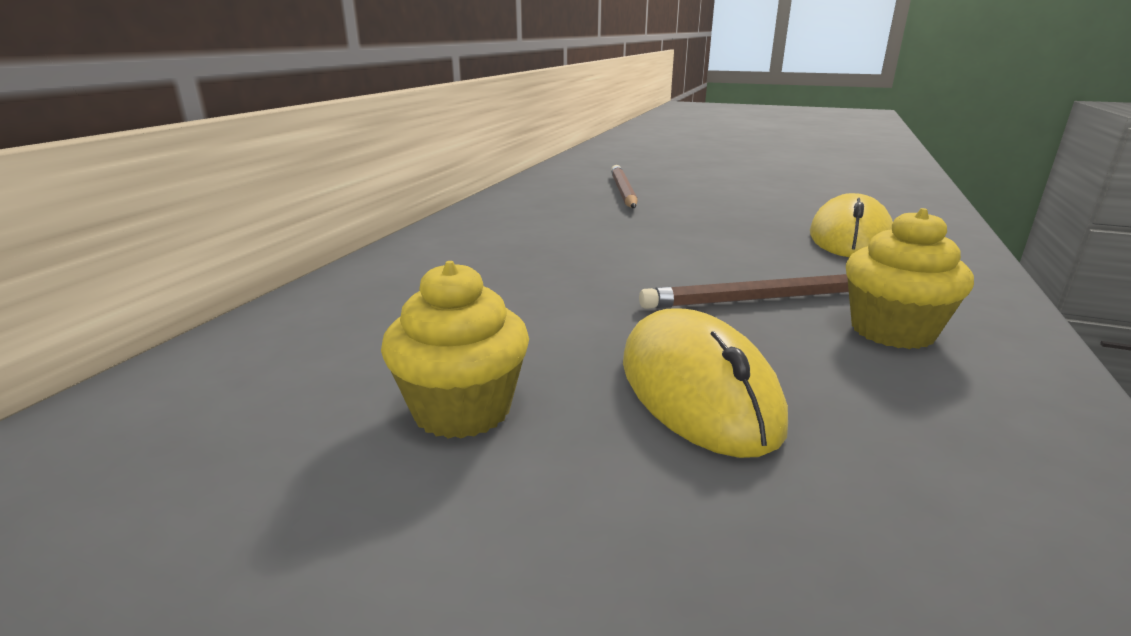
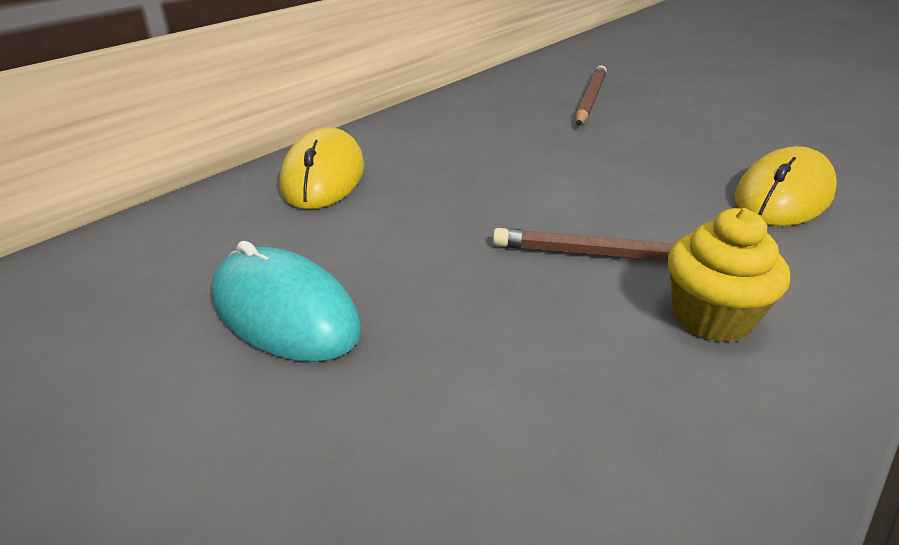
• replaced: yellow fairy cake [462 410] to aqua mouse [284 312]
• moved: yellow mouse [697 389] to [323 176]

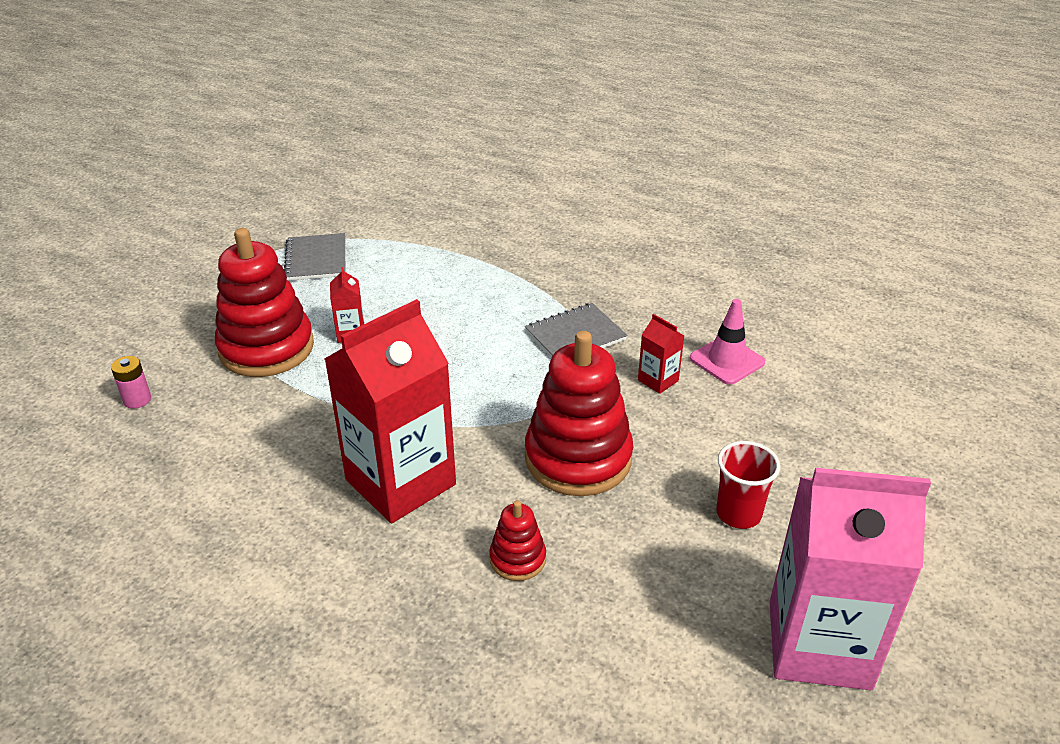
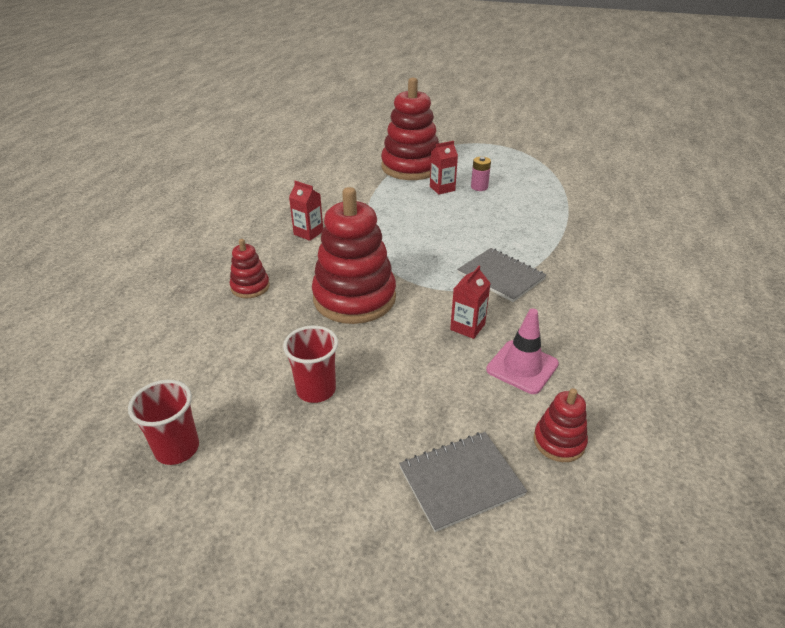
• moved: rose-pink power cell [137 400] to [479 187]
• moved: ash-grey notebook [316 259] to [461 481]
• resized: scarlet milk carton [400 482] = [308 233] x0.41
• replaced: rose-pink milk carton [819 644] to scarlet tumbler [177 449]
• added: scarlet stacking toy [559 441]

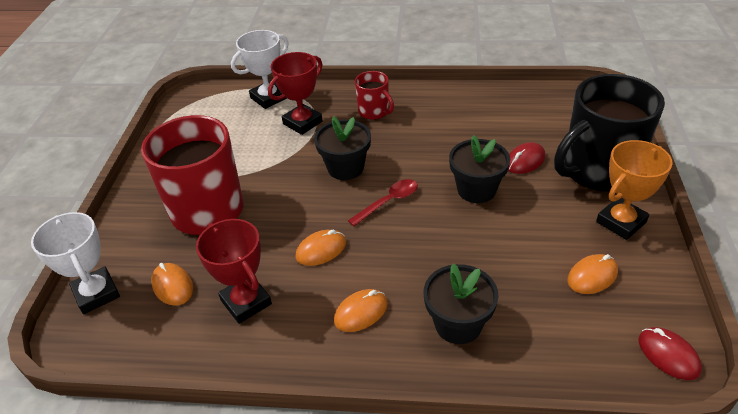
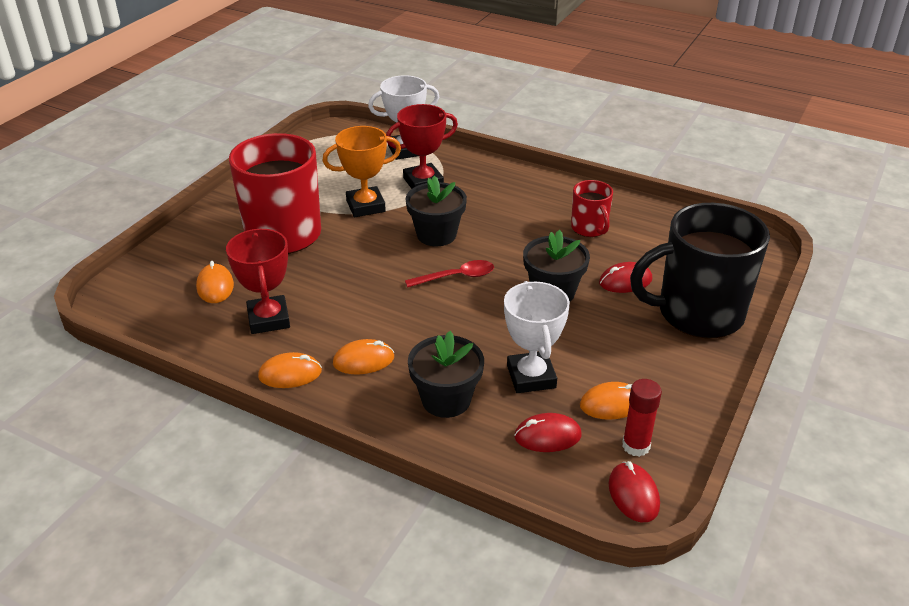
• moved: pure white trophy [97 293] to [531 377]
• moved: orange-coloured mouse [321 250] to [290 374]
• moved: scarlet mug [374 112] to [589 228]
• moved: orange-coloured trophy [621 222] to [365 206]
• added: scarlet mouse [547 436]
• added: scarlet stick of glue [636 446]

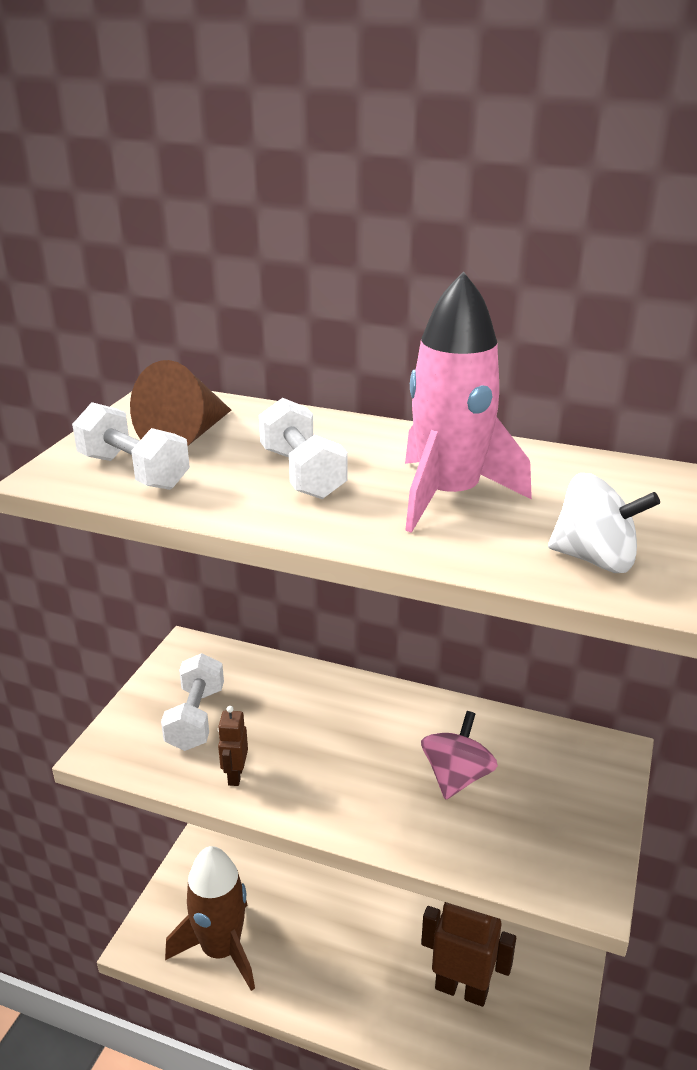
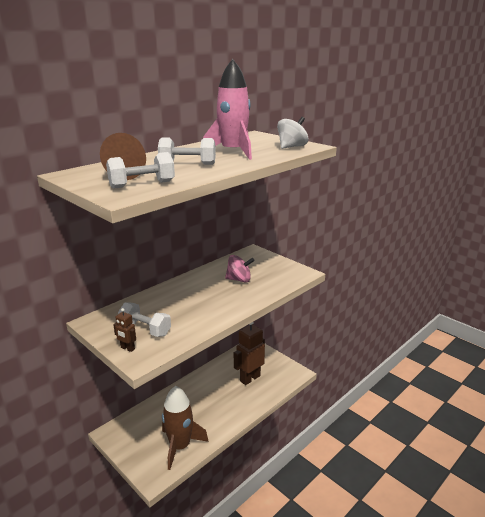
• moved: brown robot [235 775] to [127 348]
• turned: rose-pink toy top [456 777] = [239 280] 135 degrees clockwise

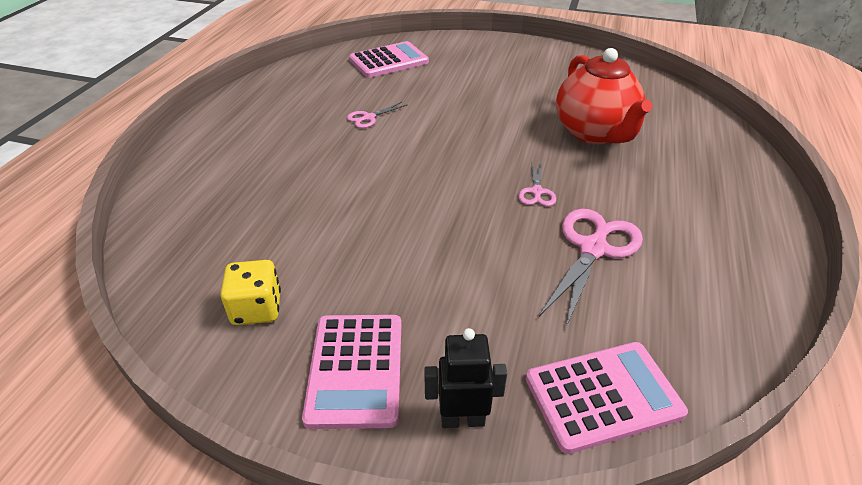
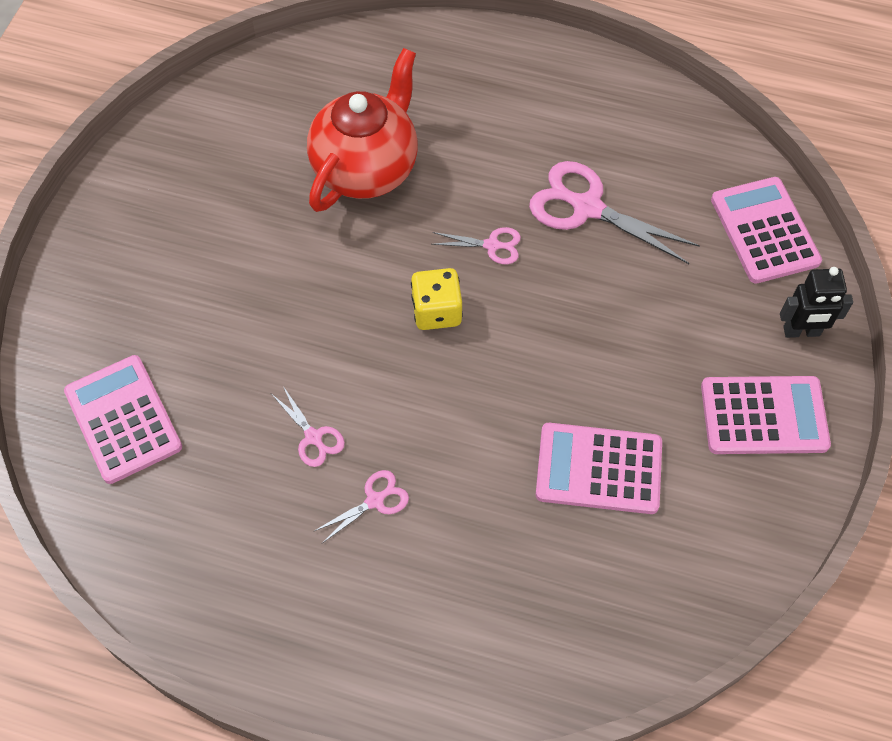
• moved: yellow die [257 309] to [436 311]
• turned: ebony robot [462 419] = [801 332] 90 degrees counterclockwise
• turned: scarlet tea pot [594 133] = [366 169] 45 degrees counterclockwise
• added: rose-pink scissors [375 500]
• added: rose-pink pocket calculator [598 469]

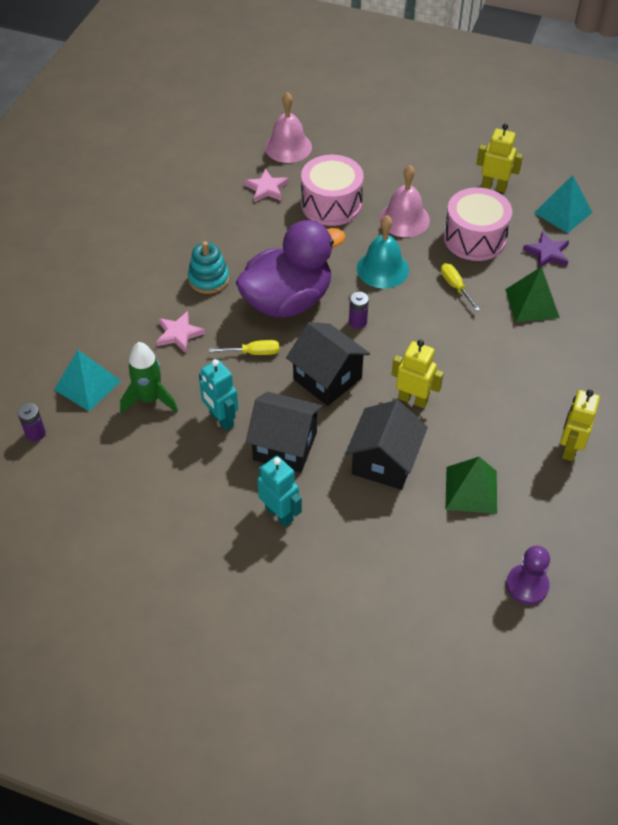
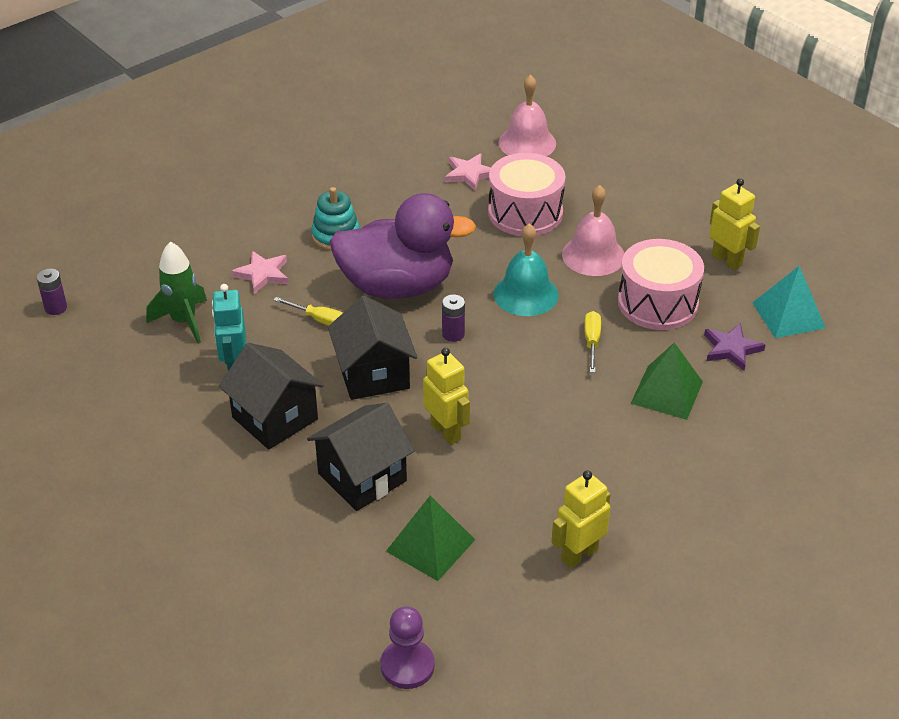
• removed: aqua pyramid [87 385]
• removed: aqua robot [279 514]

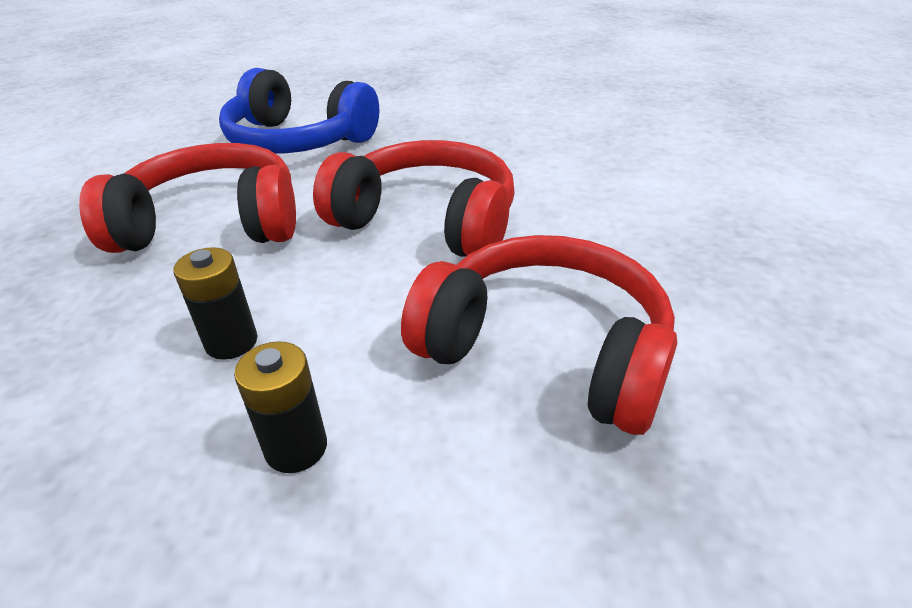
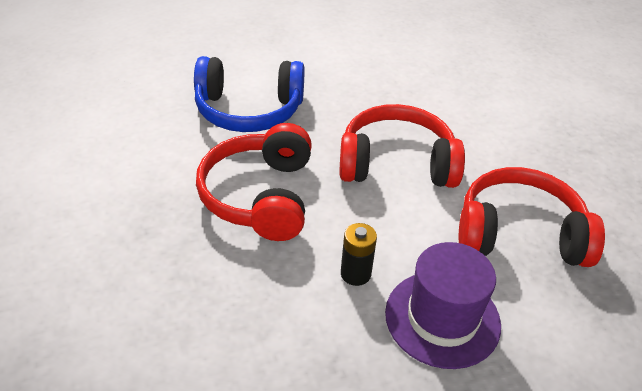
• turned: scarlet headset [213 223] = [260 196] 60 degrees counterclockwise
• replaced: ebony power cell [296 447] to purple hat [442 318]

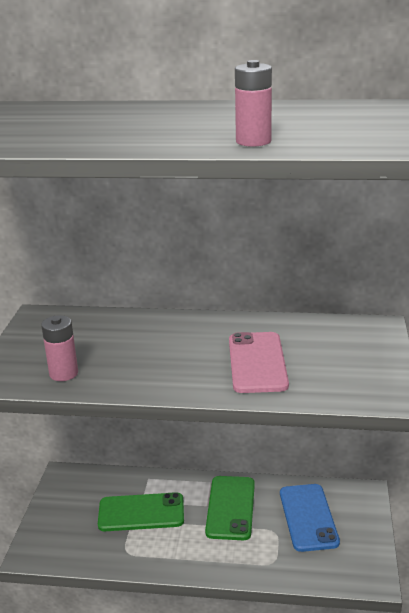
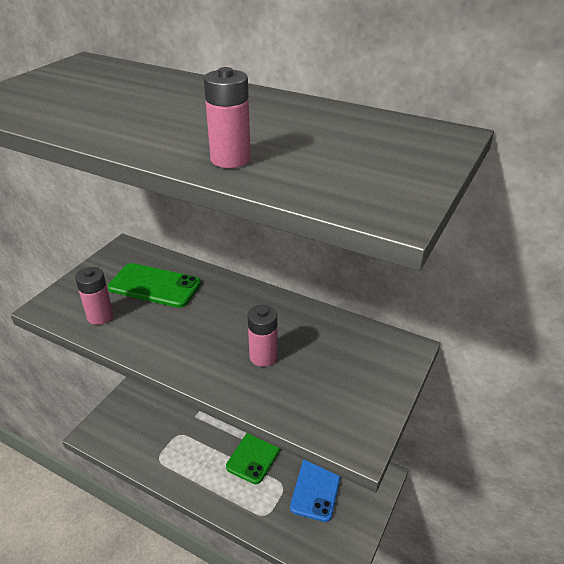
• moved: leaf-green smartphone [141 513] to [154 286]
• replaced: rose-pink smartphone [257 362] to rose-pink power cell [263 356]

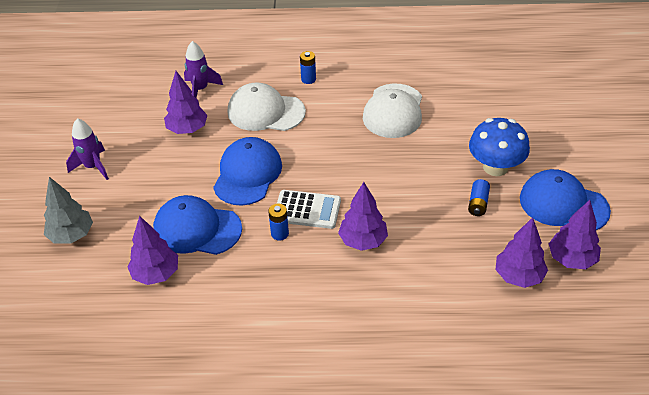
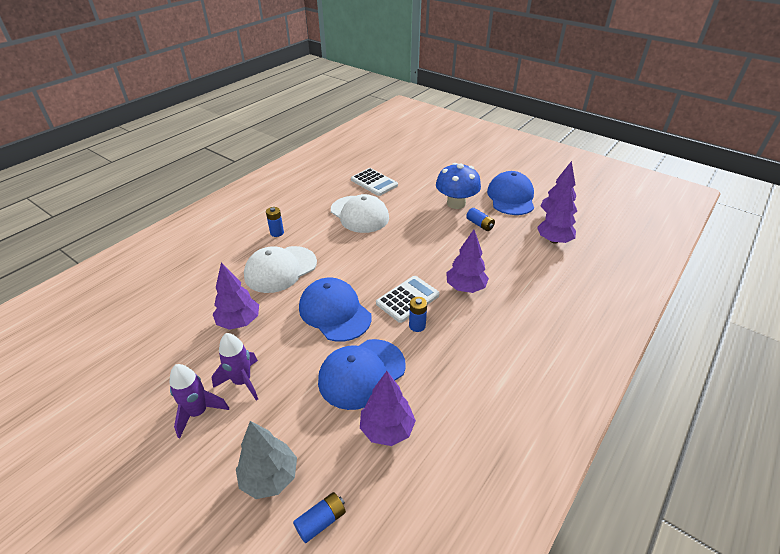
• moved: purple toy rocket [200 89] to [242 382]
• turned: cobalt baseball cap [563 204] = [511 197] 120 degrees clockwise
• added: cobalt power cell [321 521]
• added: pure white pocket calculator [374 182]

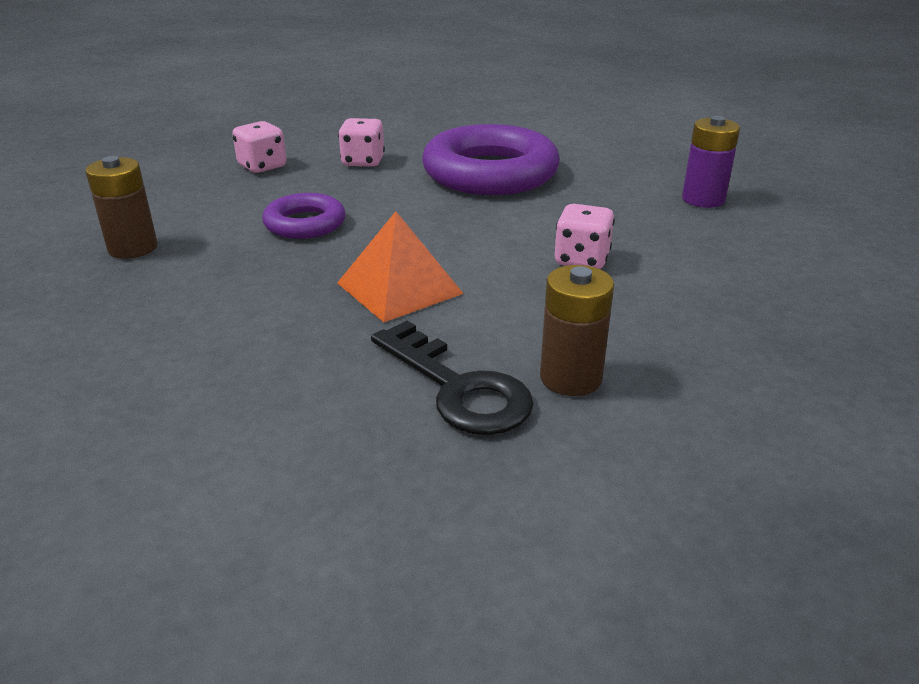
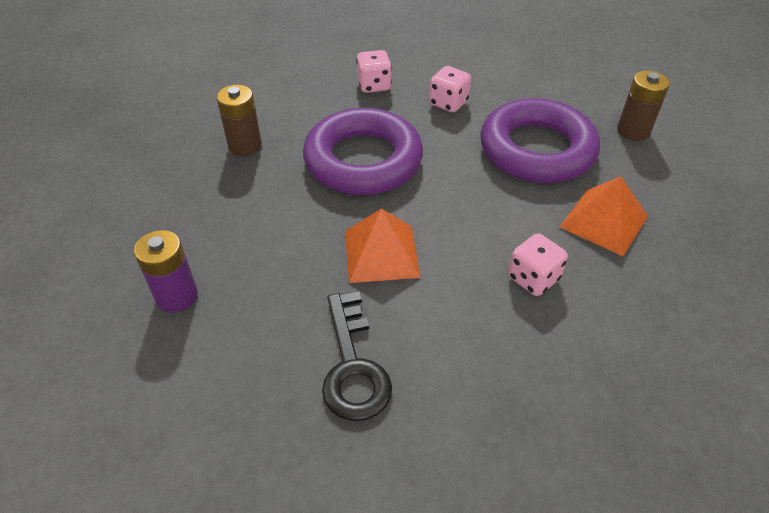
• resized: purple hoop [305 224] = [363 160] x1.90
• moved: brown power cell [570 378] to [633 131]
• moved: purple power cell [703 199] to [177 296]
• added: orange-coloured pyramid [603 221]

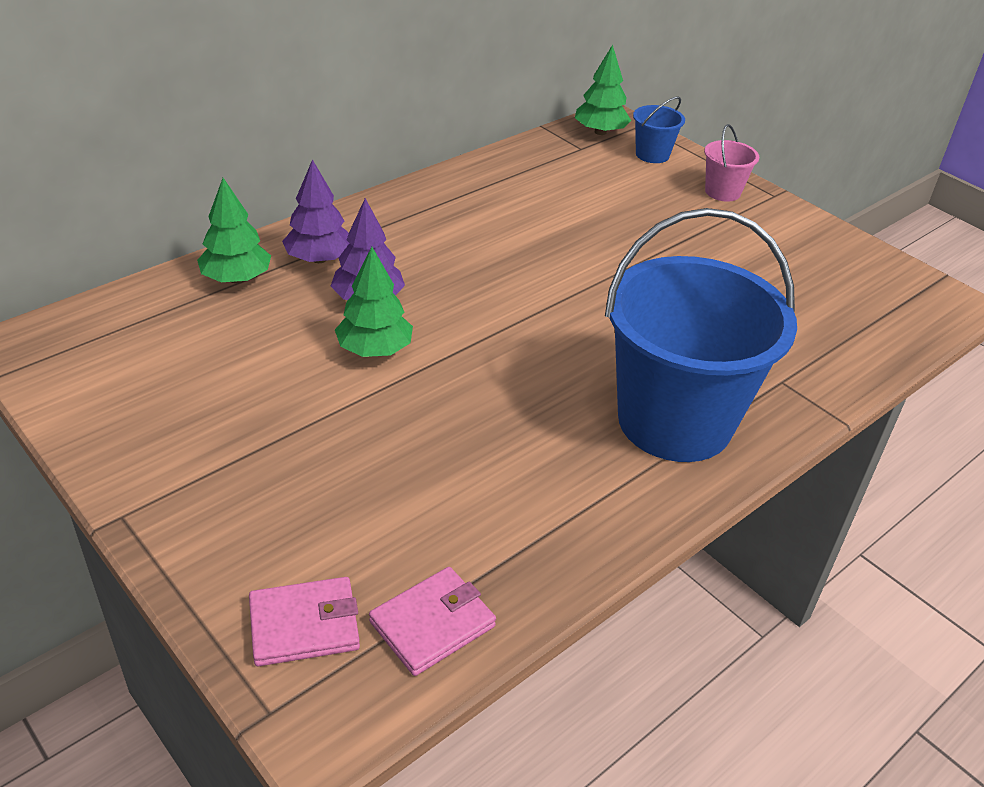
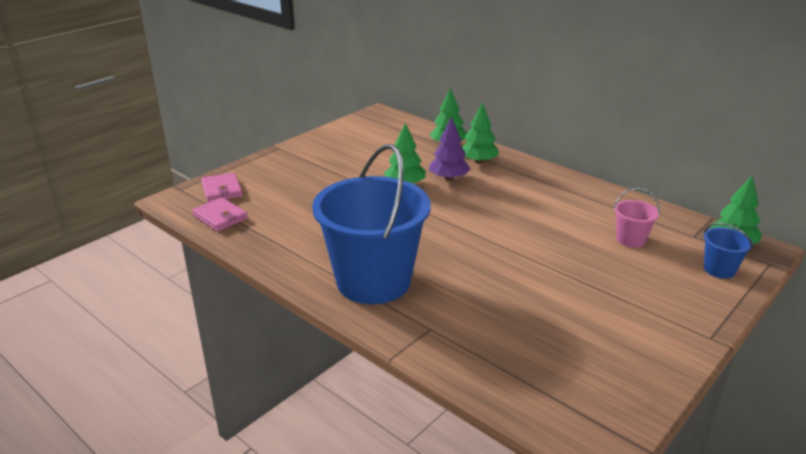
• recoloured: purple fir tree [319 259] to leaf-green fir tree [478 161]
• moved: rose-pink sand bucket [722 192] to [630 239]

